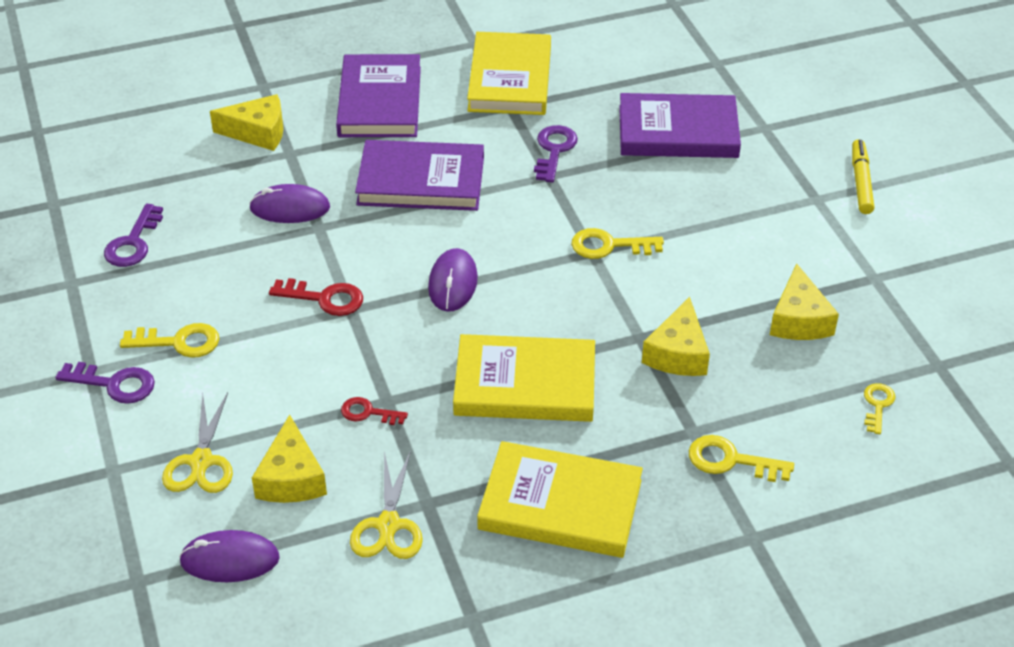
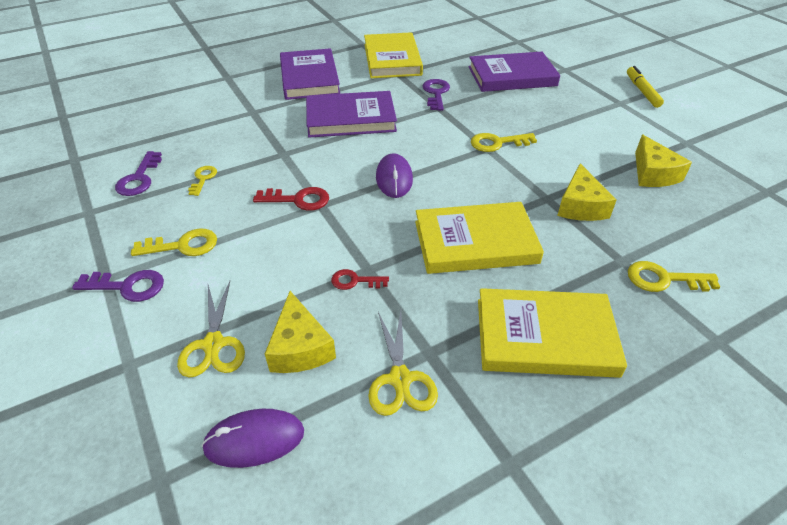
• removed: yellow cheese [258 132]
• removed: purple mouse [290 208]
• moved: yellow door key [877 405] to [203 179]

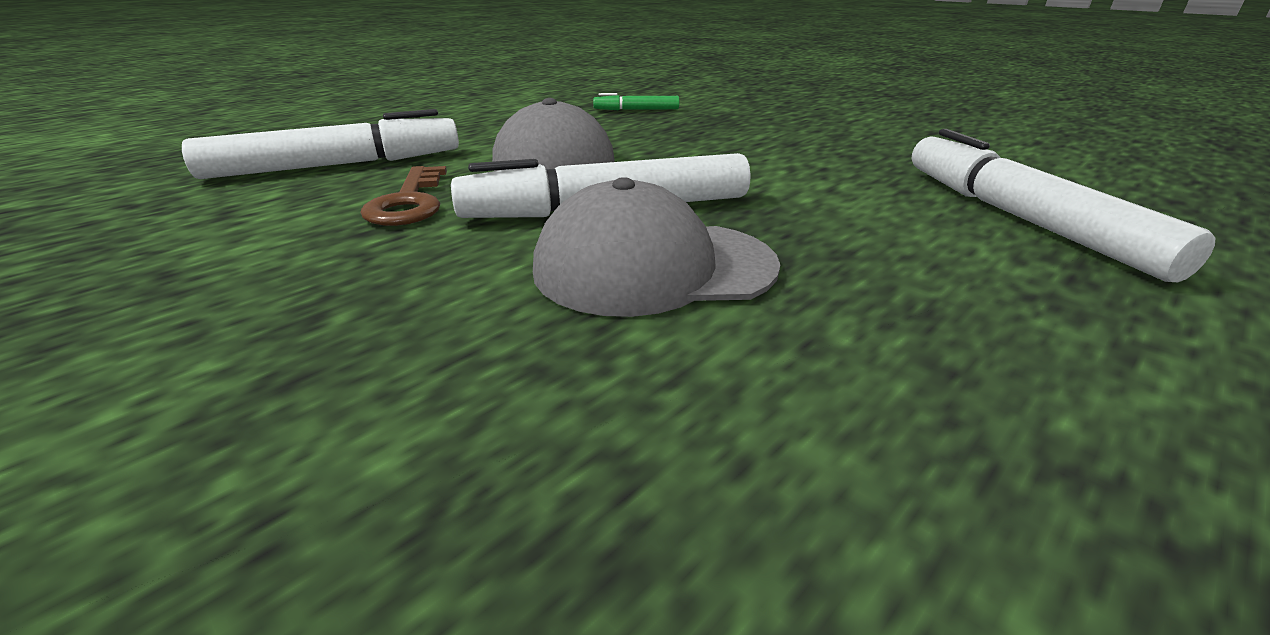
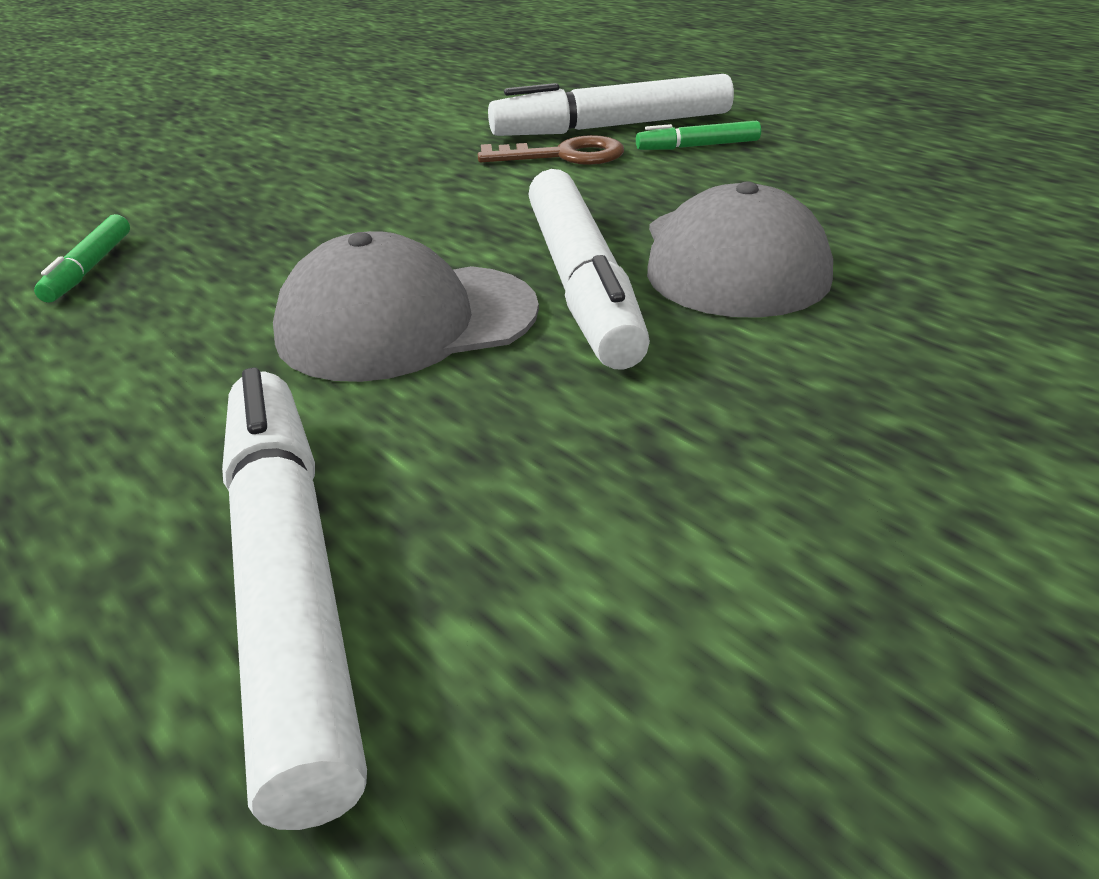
• moved: brown door key [409 202] to [564 156]
• added: leaf-green felt pen [697 146]

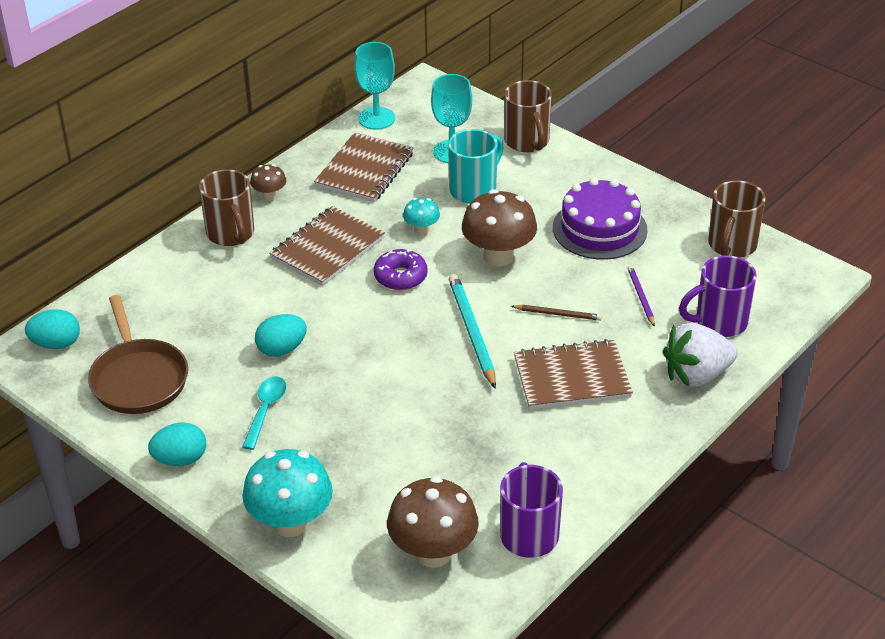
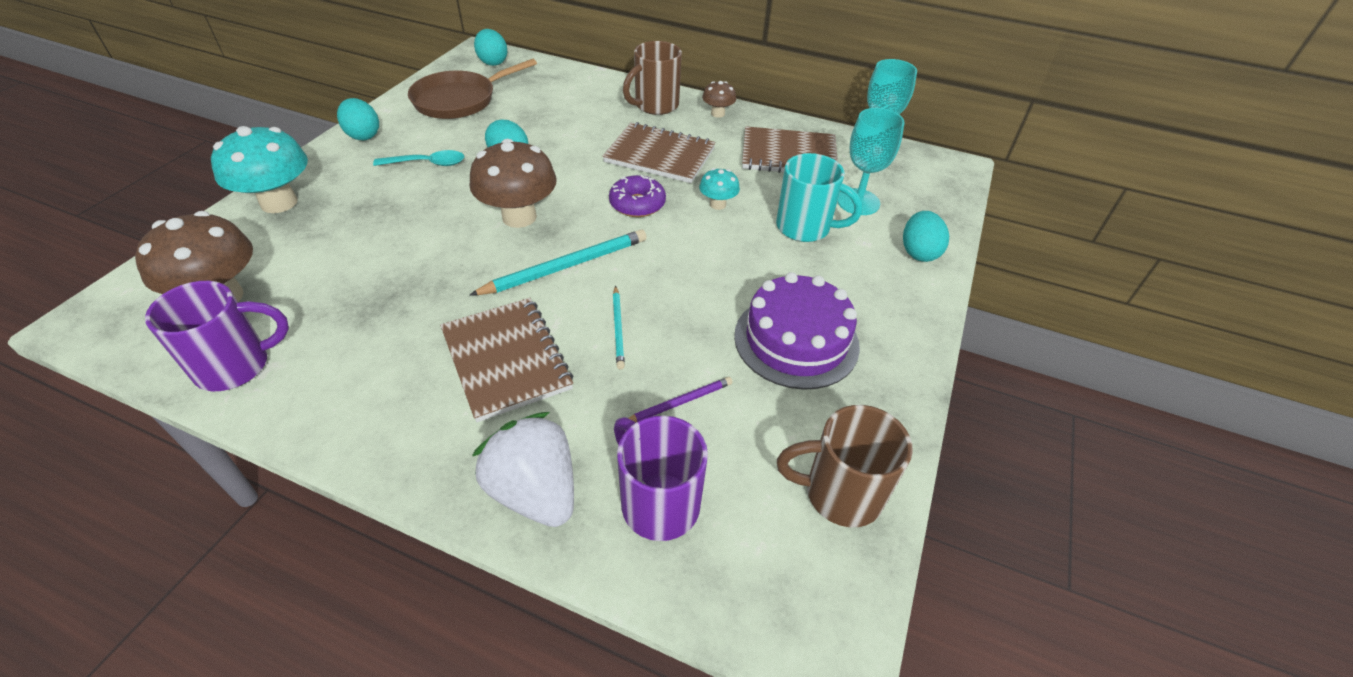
• moved: brown toadstool [498 256] to [519 217]
• replaced: brown mug [527 142] to aqua egg [918 252]
• recoloured: brown wooden pencil [558 314] to aqua wooden pencil [618 329]

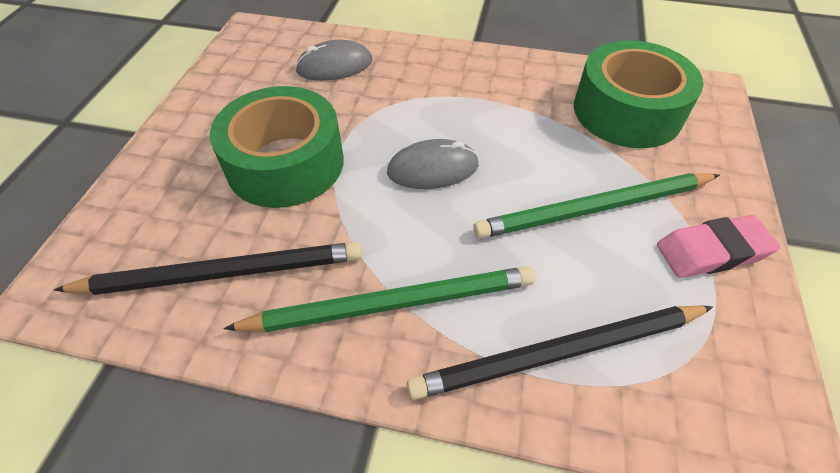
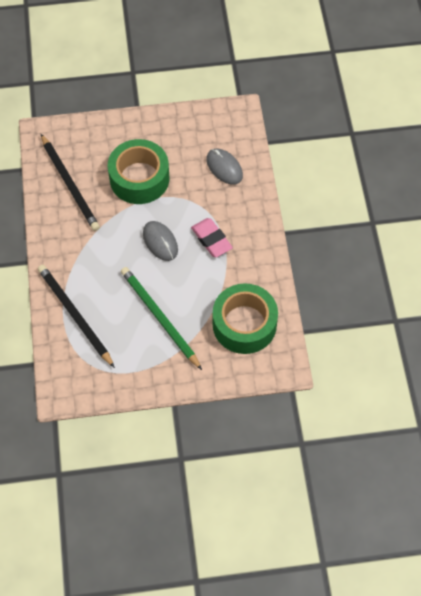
• removed: leaf-green wooden pencil [392 304]
• moved: rose-pink gum eraser [712 251] to [211 240]

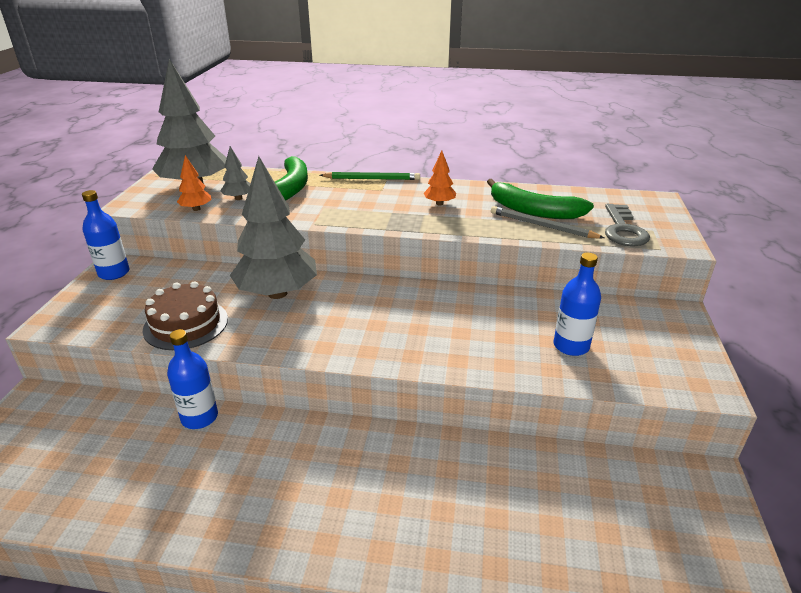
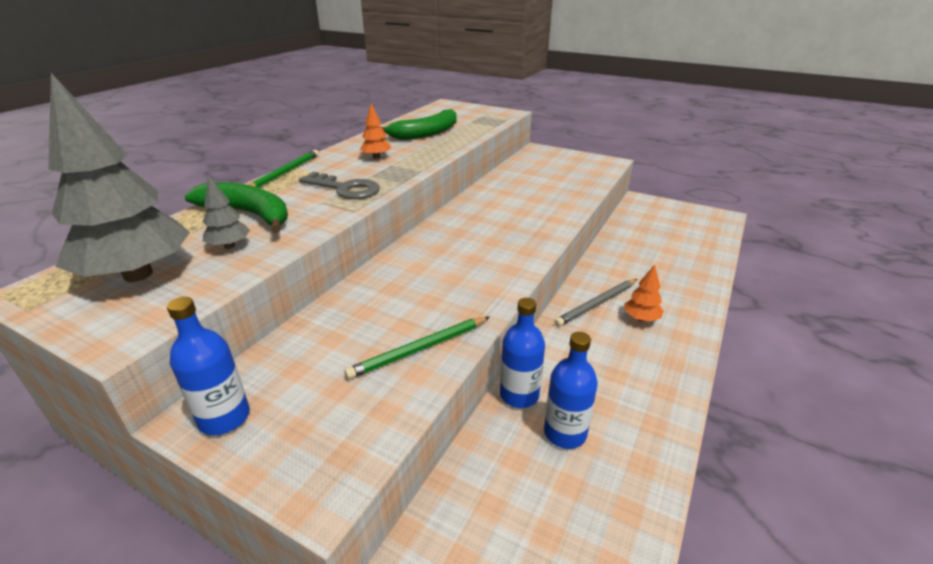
• replaced: brown cake [186 324] to leaf-green wooden pencil [419 349]
• moved: orange-coloured fir tree [196 209] to [641 318]
• removed: ash-grey fir tree [277 293]
• moved: ash-grey wooden pencil [542 226] to [597 304]
• moved: cobalt bottle [571 346] to [565 433]
• moved: ash-grey door key [623 230] to [345 189]

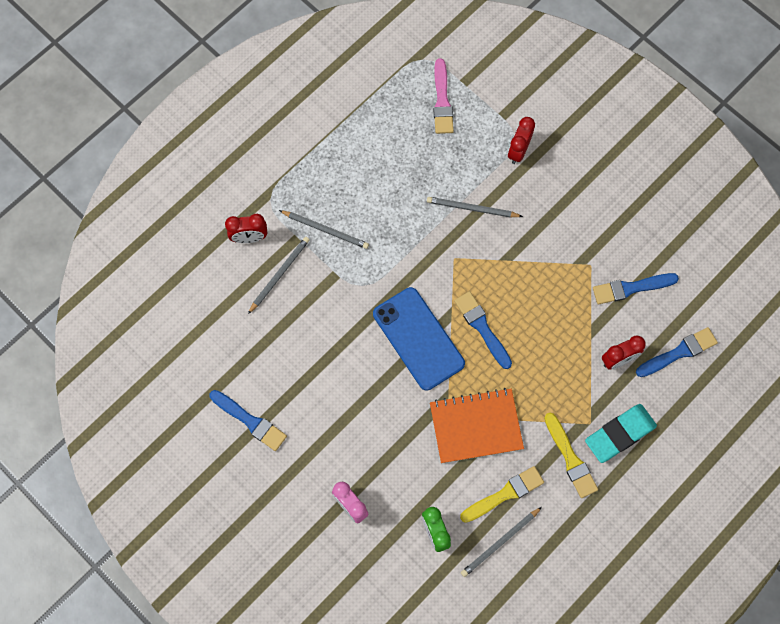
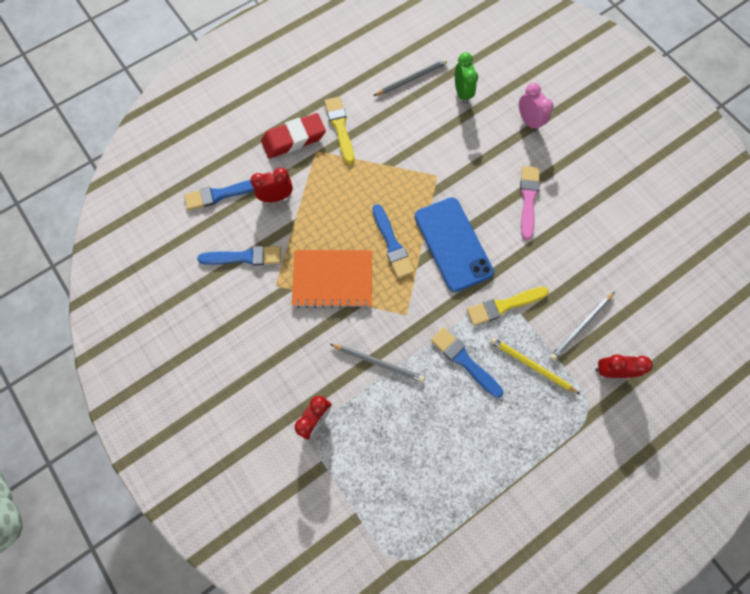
• moved: cobalt paintbrush [250 421] to [464 361]
• recoloured: ash-grey wooden pencil [325 230] to yellow wooden pencil [531 365]
• moved: orange-coloured notebook [476 426] to [332 279]
• moved: rose-pink paintbrush [442 101] to [528 199]
• moved: yellow paintbrush [504 494] to [504 305]
• recoloured: aqua gum eraser [619 434] to scarlet gum eraser [294 139]

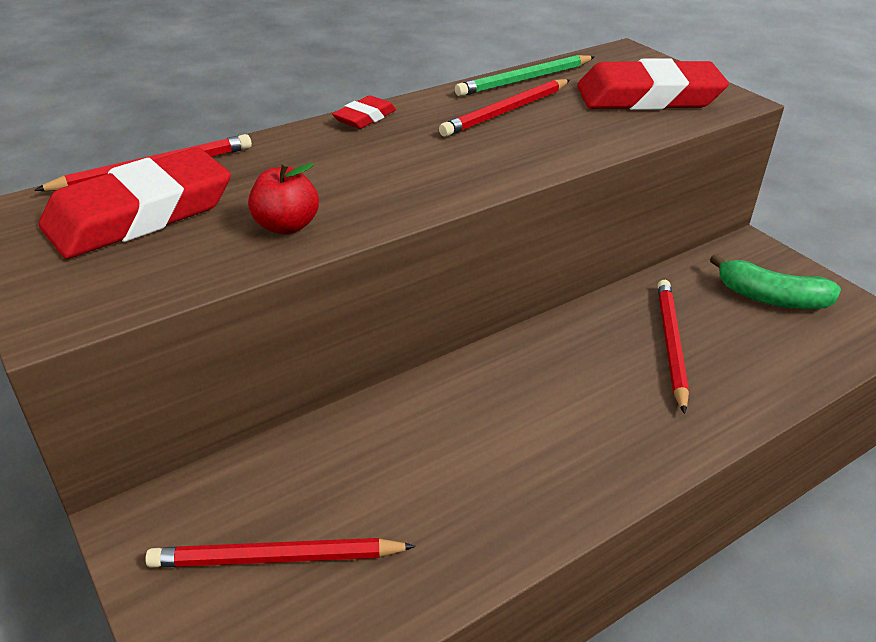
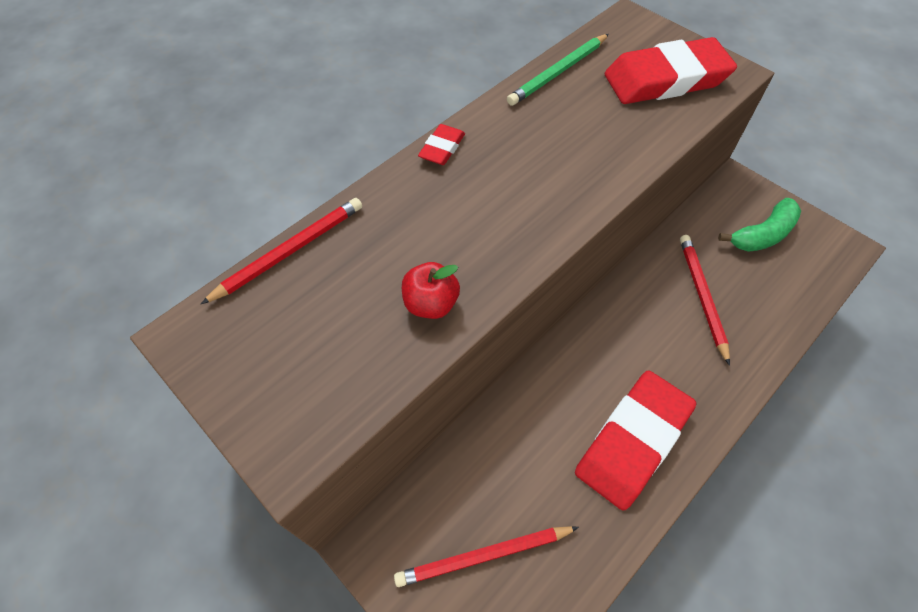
• moved: scarlet gum eraser [140 214] to [633 441]
• removed: scarlet wooden pencil [506 111]
• turned: leaf-green banana fruit [771 298] = [762 235] 45 degrees counterclockwise

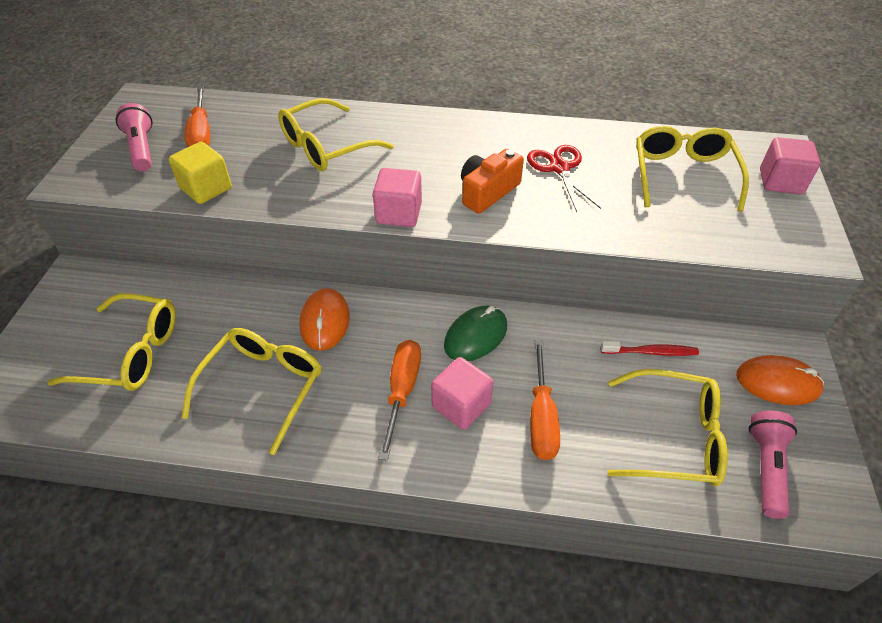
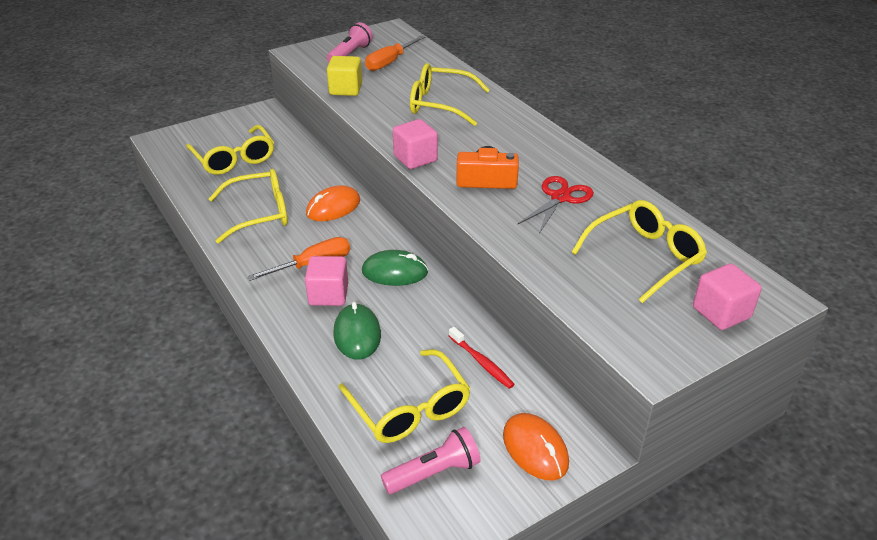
• replaced: orange-coloured hand screwdriver [541 417] to leaf-green mouse [357 334]

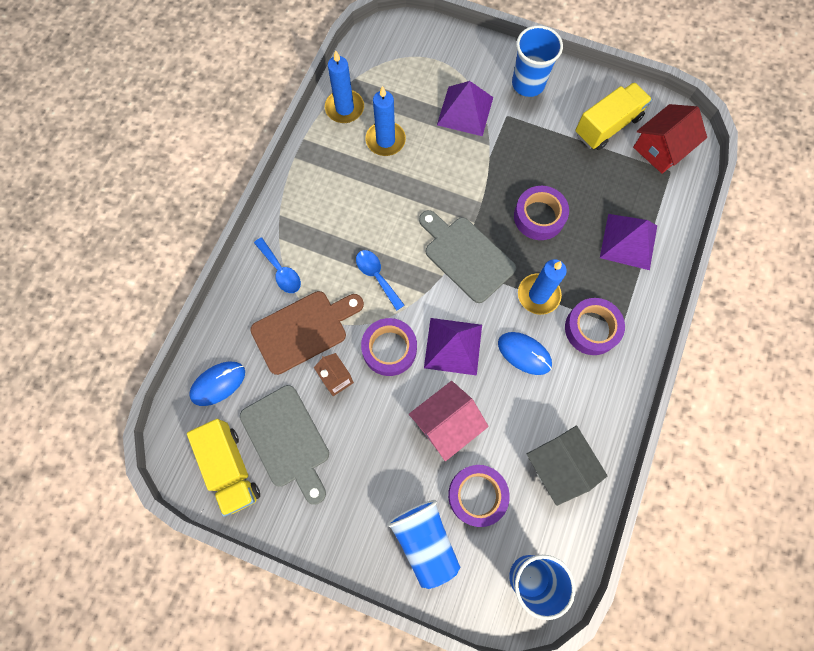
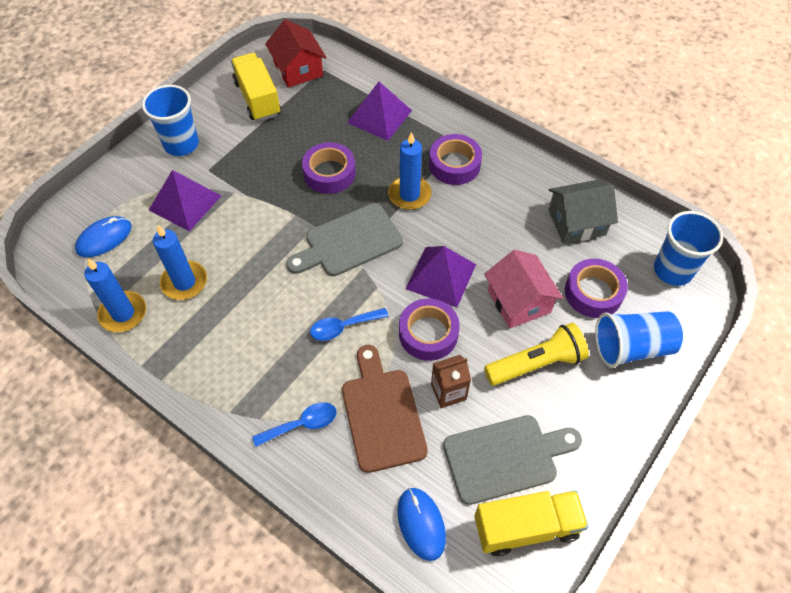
• moved: cobalt mouse [524 353] to [104 238]
• added: yellow pocket torch [536 364]

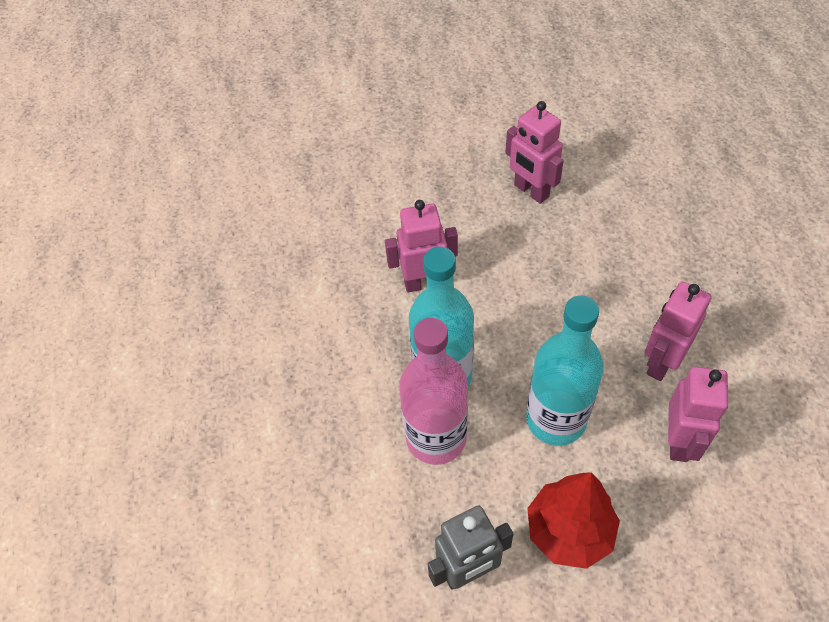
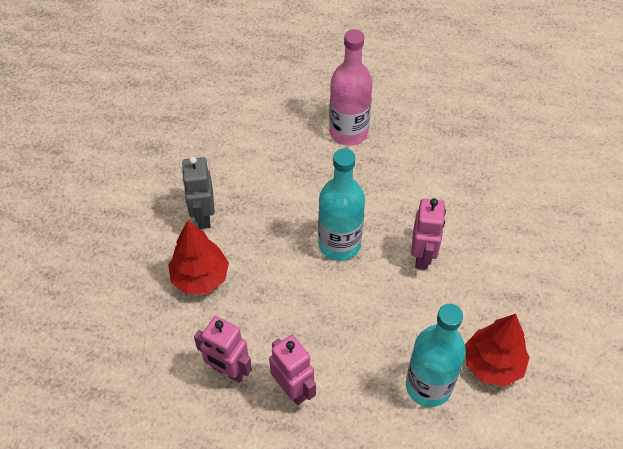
• moved: rose-pink bottle [436 438] to [348 132]
• replaced: rose-pink robot [531 191] to scarlet fir tree [493 364]
• moved: aqua bottle [556 419] to [428 386]

